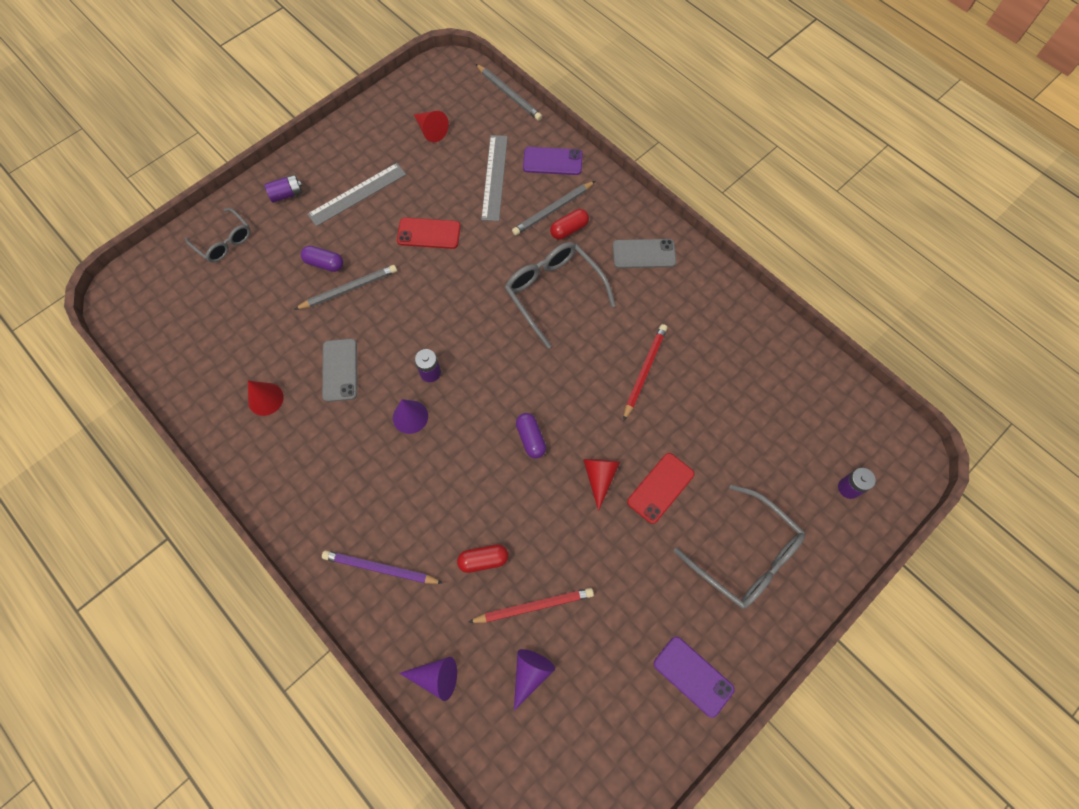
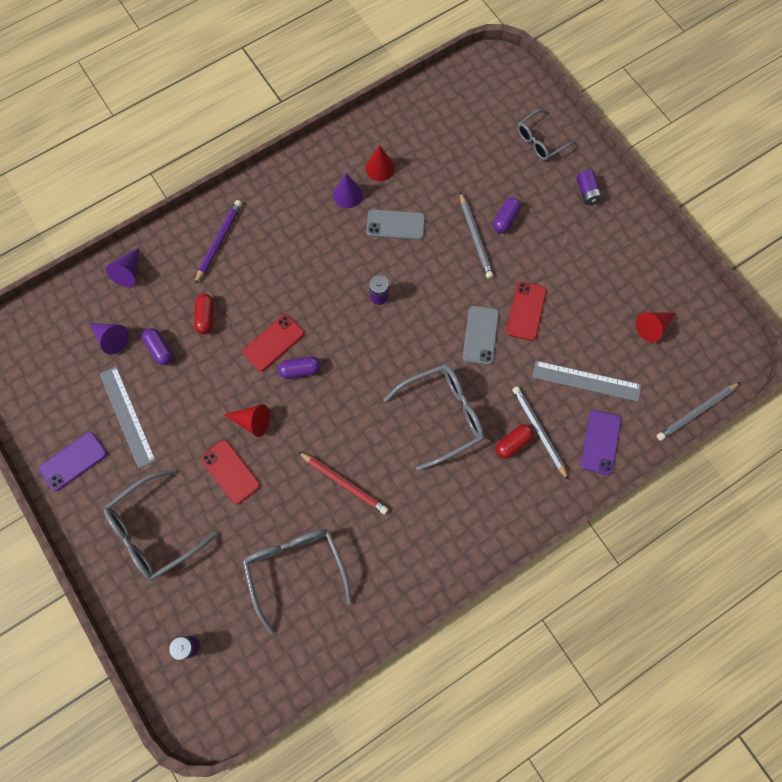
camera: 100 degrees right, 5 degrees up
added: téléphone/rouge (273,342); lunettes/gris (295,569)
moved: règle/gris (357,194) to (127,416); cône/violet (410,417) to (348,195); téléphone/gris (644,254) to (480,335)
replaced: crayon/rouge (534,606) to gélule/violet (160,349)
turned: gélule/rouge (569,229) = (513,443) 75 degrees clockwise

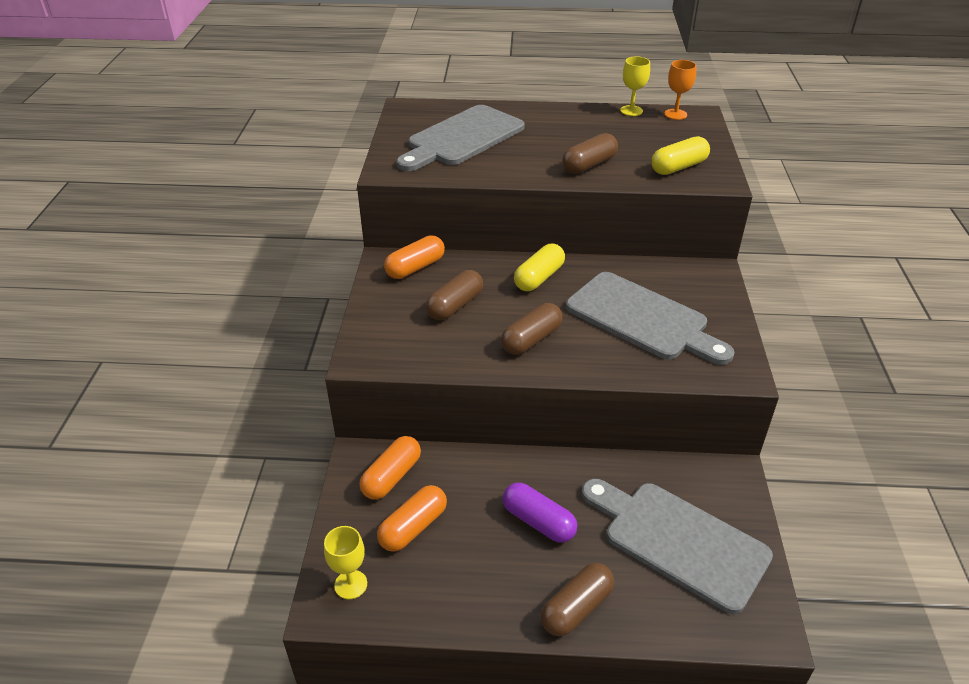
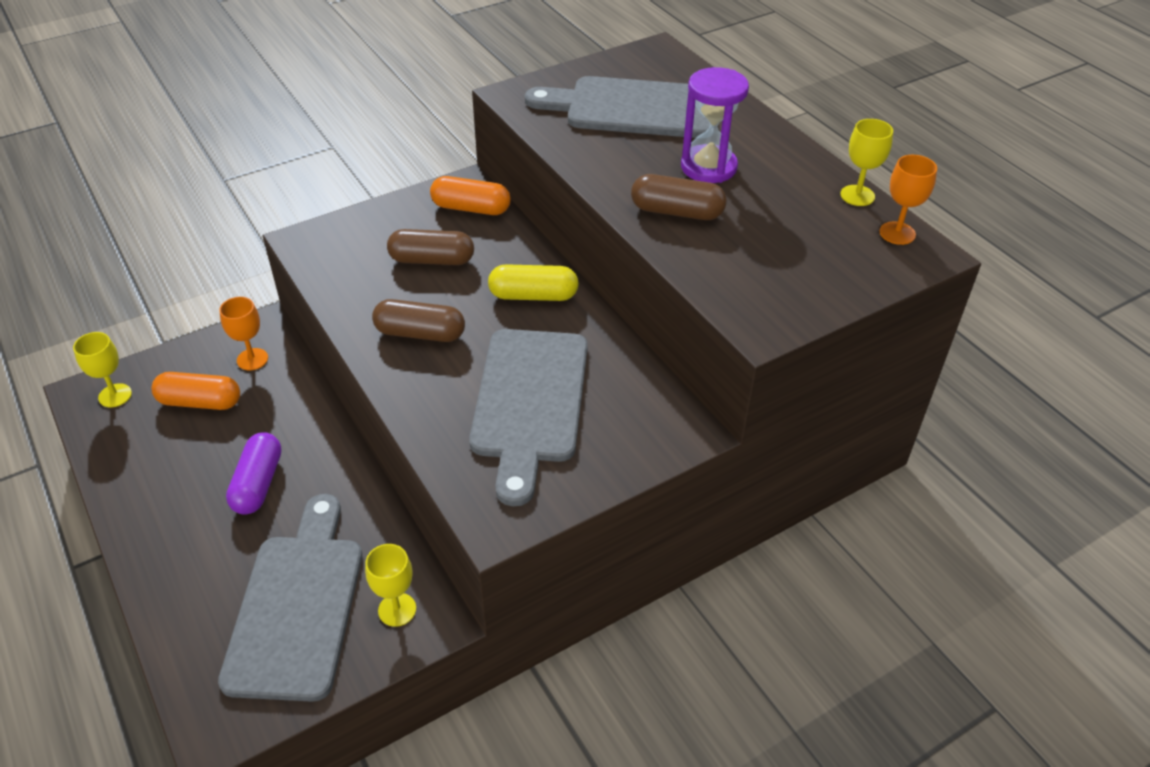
camera: 55 degrees right, 5 degrees up
removed: gélule/marron (576,608); gélule/jaune (678,167)
added: verre à pied/jaune (397,609); sablier/violet (708,167)
replaced: gélule/orange (392,477) to verre à pied/orange (252,359)

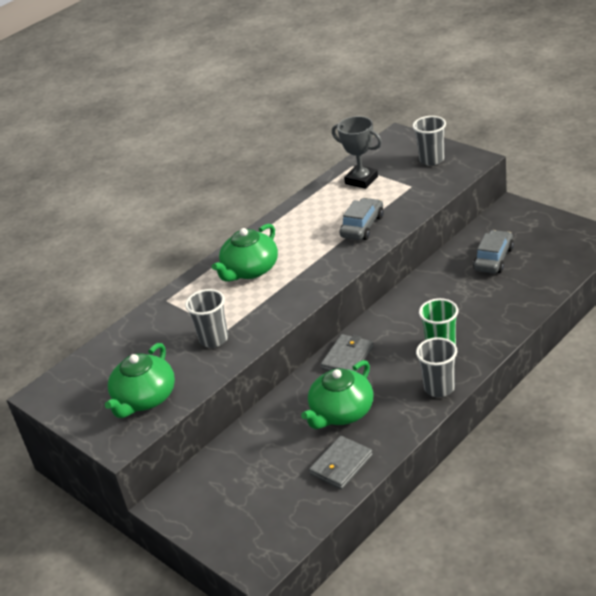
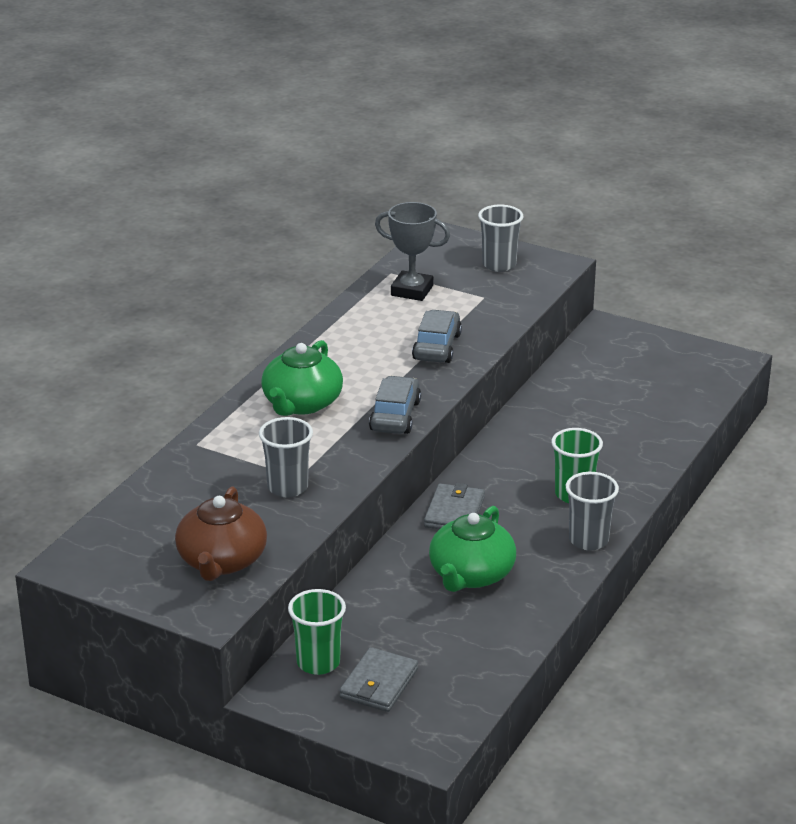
camera: 20 degrees left, 5 degrees down
added: gobelet/vert (318,662)
moved: portefeuille/gris (341,465) to (379,684); voiture/gris (493,259) to (395,416)
recoloured: théière/vert (144,398) to théière/marron (221,561)

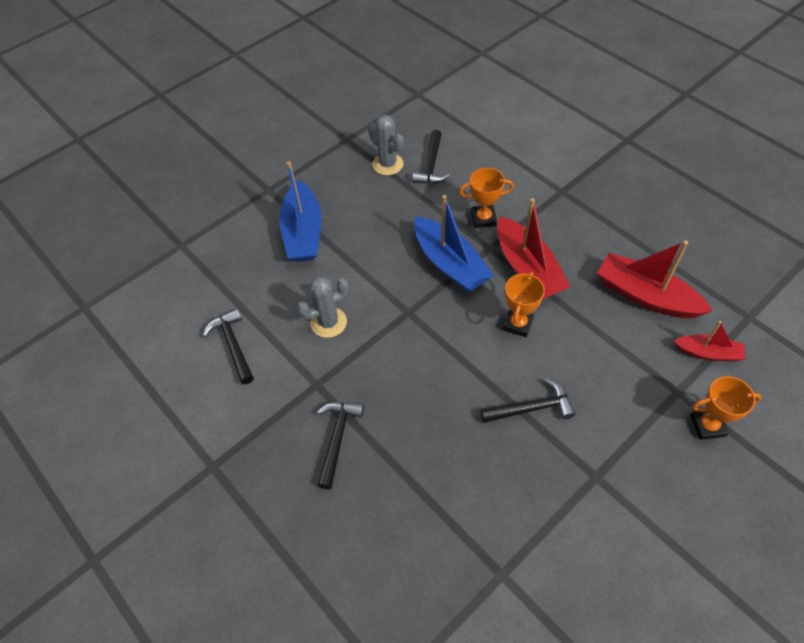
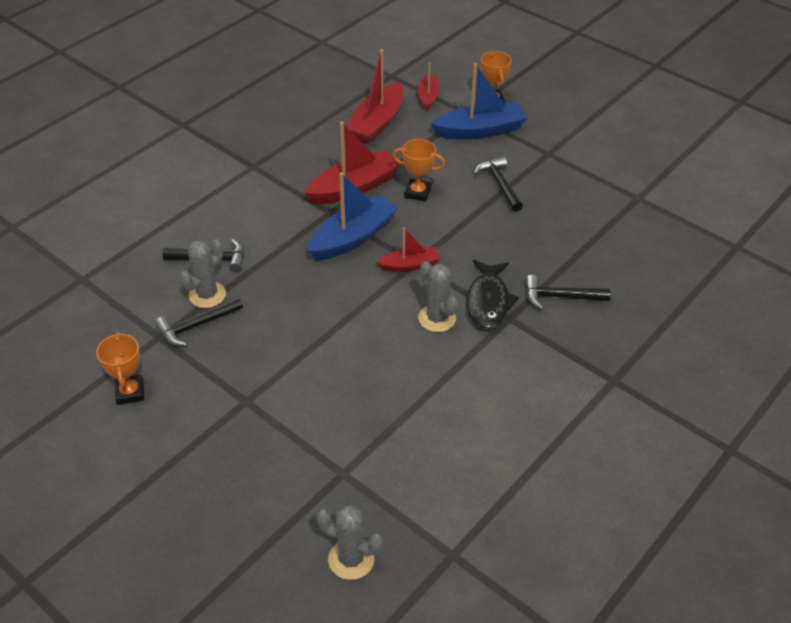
camera: 100 degrees left, 10 degrees down
added: cactus/gris (351,559); bateau/rouge (410,265); poisson/noir (488,302)
moved: marteau/noir (233,345) to (196,326); bateau/bleu (303,232) to (480,130); trophée/orange (483,219) to (130,392)

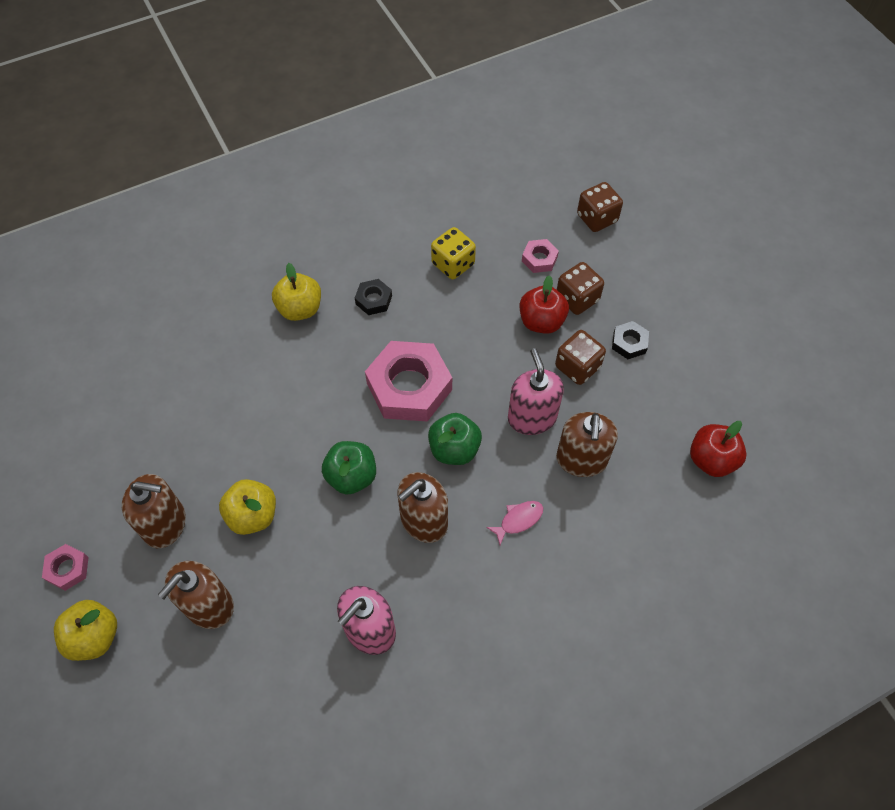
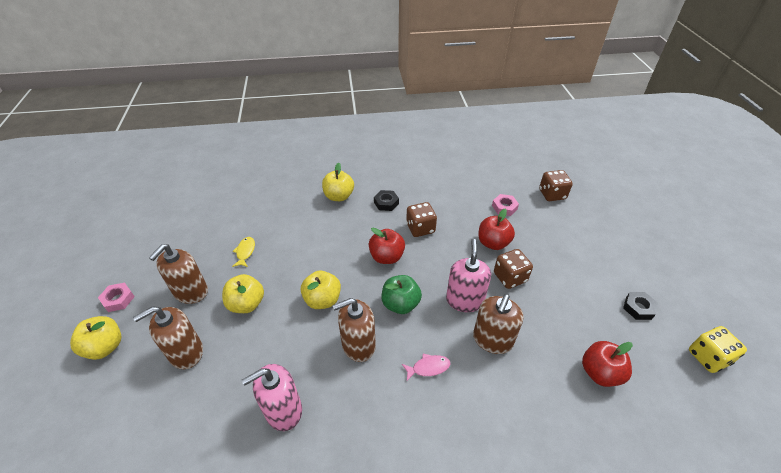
camera: 20 degrees right, 15 degrees down
added: poisson/jaune (245,252)
moved: dé/jaune (453,264) to (708,357); dé/marron (577,299) to (420,228); écrou/noir (629,343) to (638,308)
replaced: écrou/rose (409,387) to pomme/rouge (386,257)
recoloured: pomme/vert (351,476) to pomme/jaune (322,300)
turned: distributeur de savon/marron (165,524) = (190,292) 90 degrees clockwise

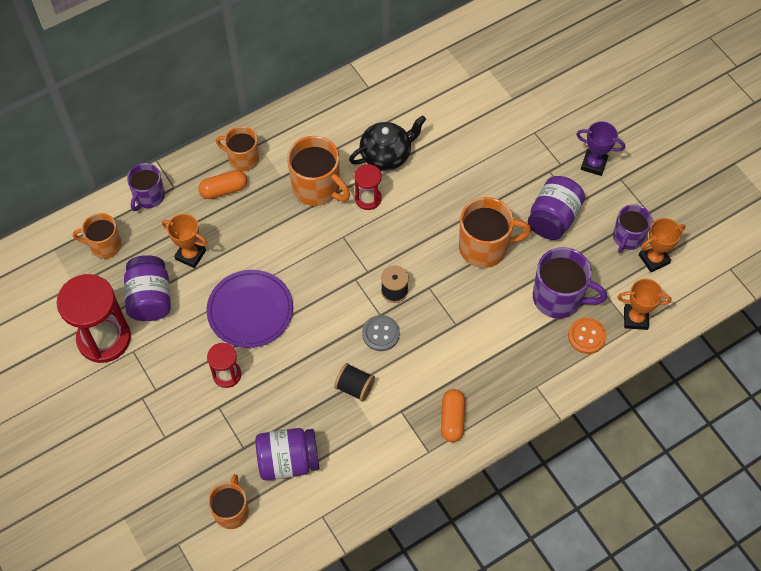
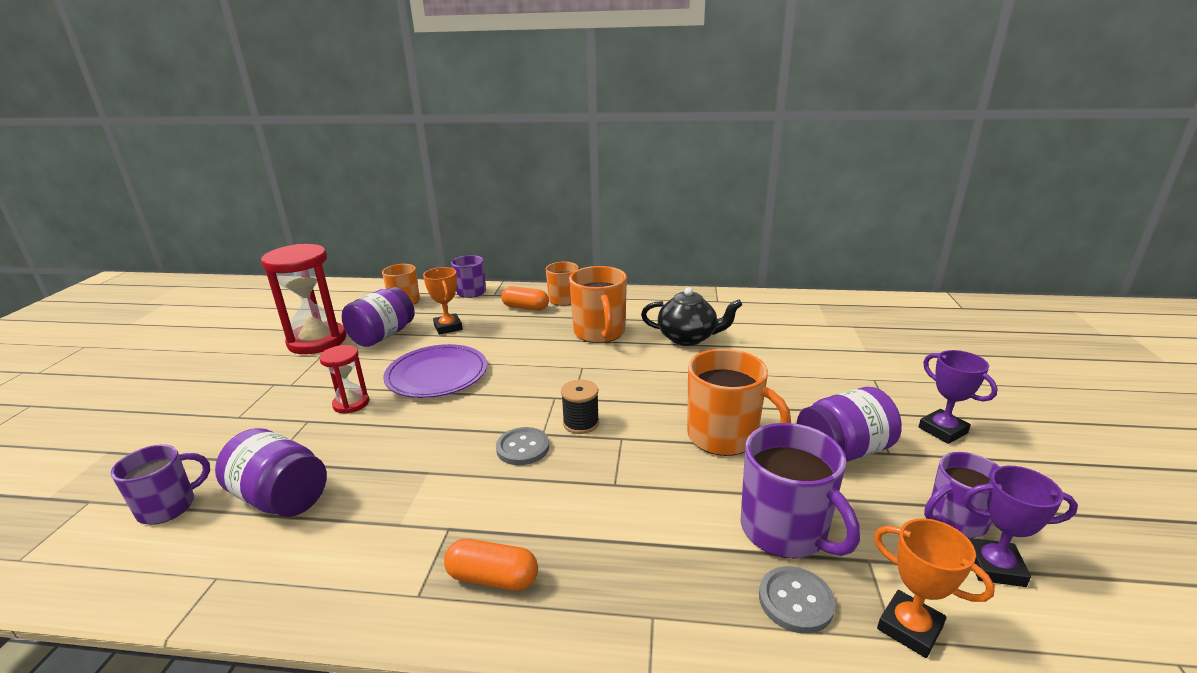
camera: 40 degrees right, 35 degrees down
removed: bobine/noir (354,387); sablier/rouge (368,199)
recoloured: tasse/orange (231,511) to tasse/violet (168,506); bouton/orange (586,336) to bouton/gris (795,601); trophée/orange (654,259) to trophée/violet (994,567)
turned: gélule/orange (452,419) = (493,578) 60 degrees clockwise

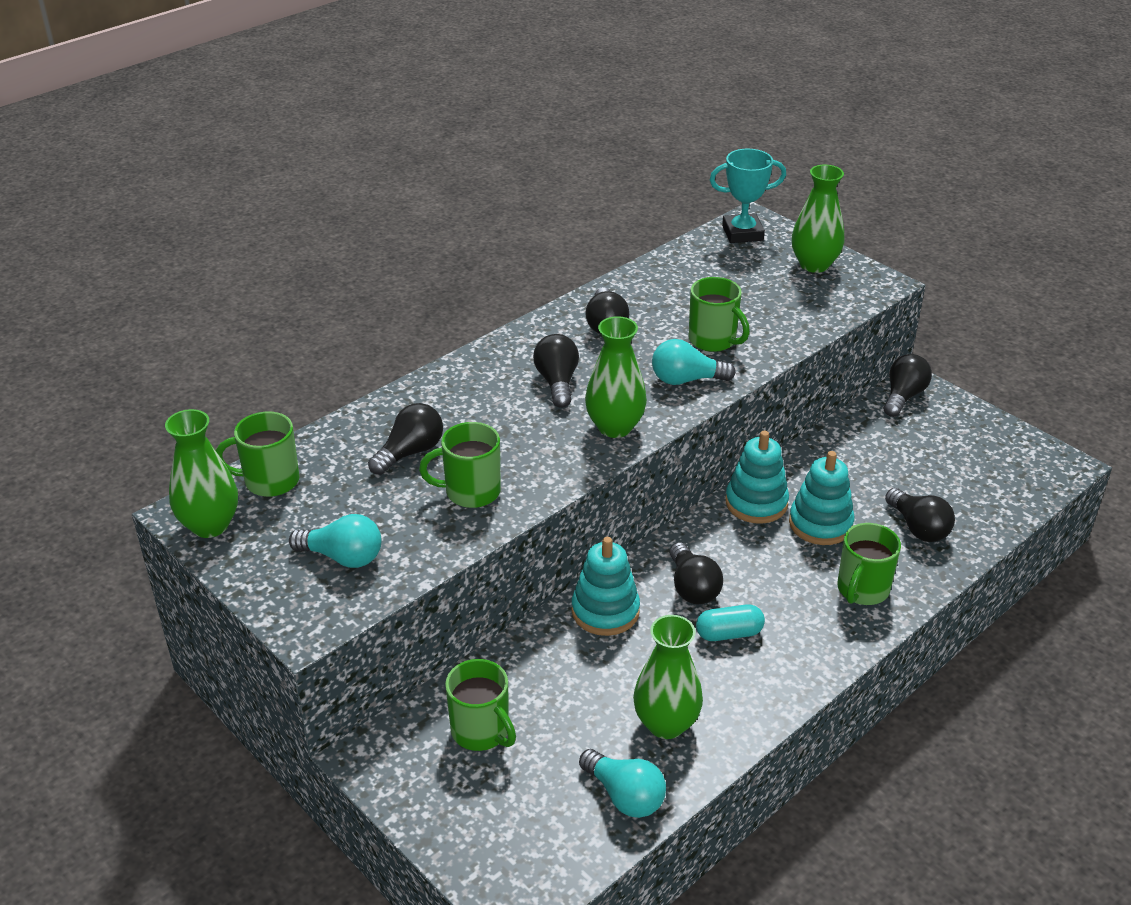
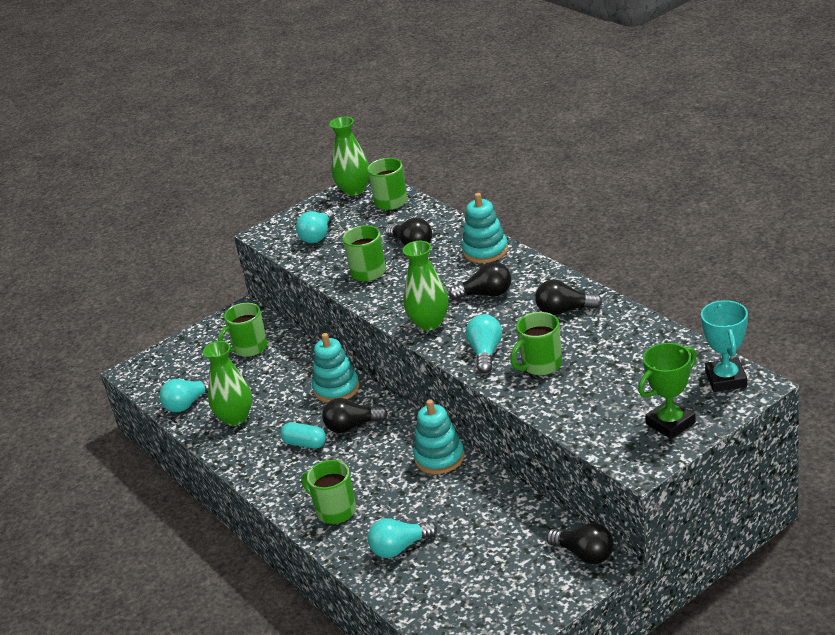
camera: 100 degrees right, 5 degrees down
moved: jouet à empiler/turquoise (820,524) to (485,251)
replaced: vase/vert (814,265) to trophée/vert (670,423)
recoloured: ampoule/noir (918,528) to ampoule/turquoise (400,548)
turned: gélule/turquoise (729,633) = (305,444) 60 degrees counterclockwise

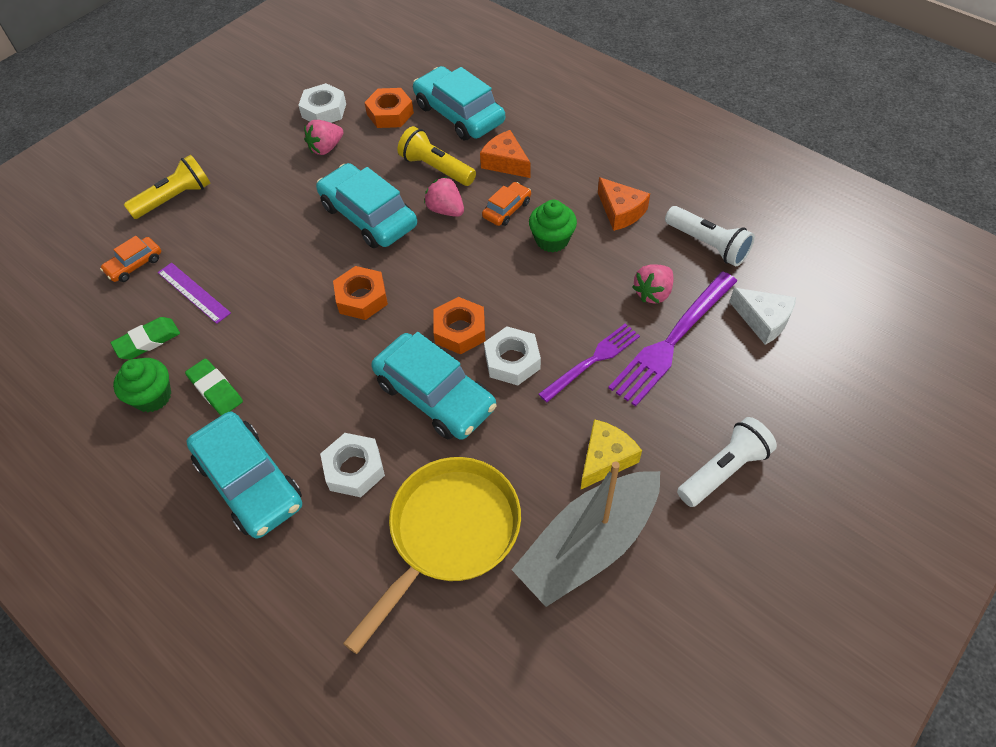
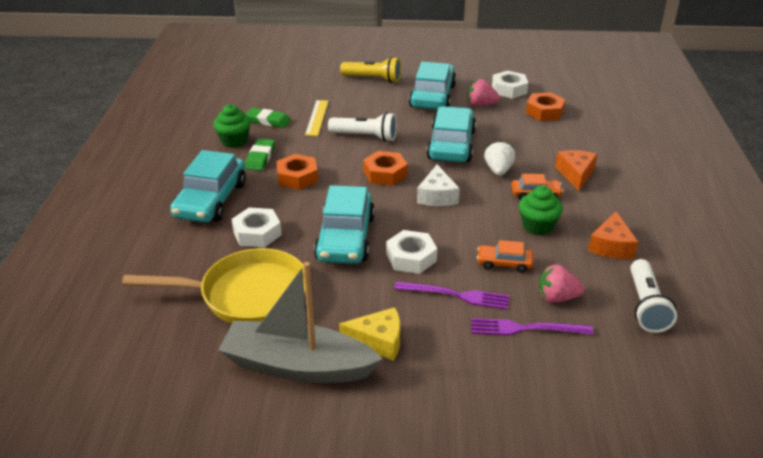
camera: 50 degrees right, 20 degrees down
removed: lampe de poche/jaune (436,168)
moved: voiture/orange (134,265) to (504,263); voiture/turquoise (459,114) to (432,96); écrou/orange (460,330) to (297,177); lampe de poche/blanc (724,470) to (365,137); fromage/blanc (763,320) to (437,196)
recoloured: règle/violet (193,292) to règle/jaune (317,117); fraise/rose (446,210) to fraise/blanc (498,170)
resized: fourchette/violet (672,340) = (526,328) x0.65

